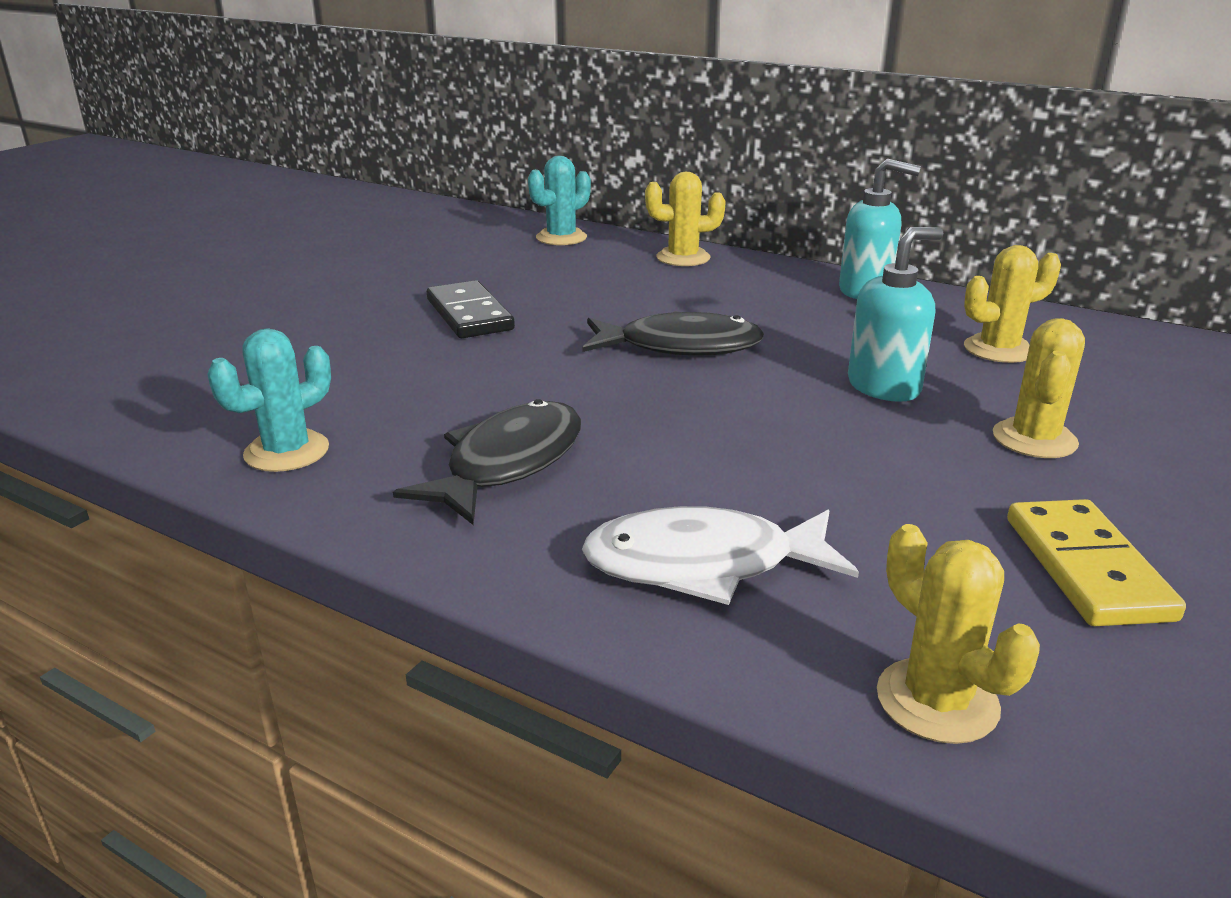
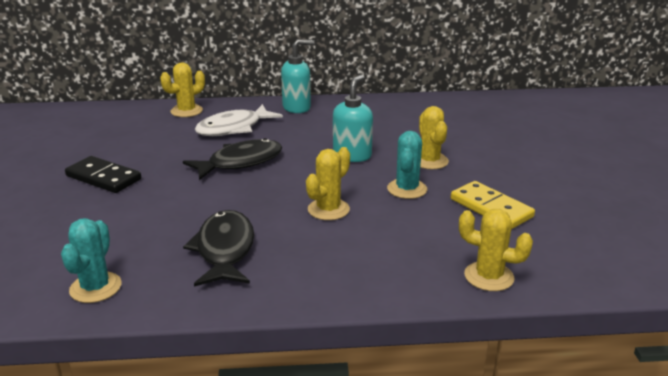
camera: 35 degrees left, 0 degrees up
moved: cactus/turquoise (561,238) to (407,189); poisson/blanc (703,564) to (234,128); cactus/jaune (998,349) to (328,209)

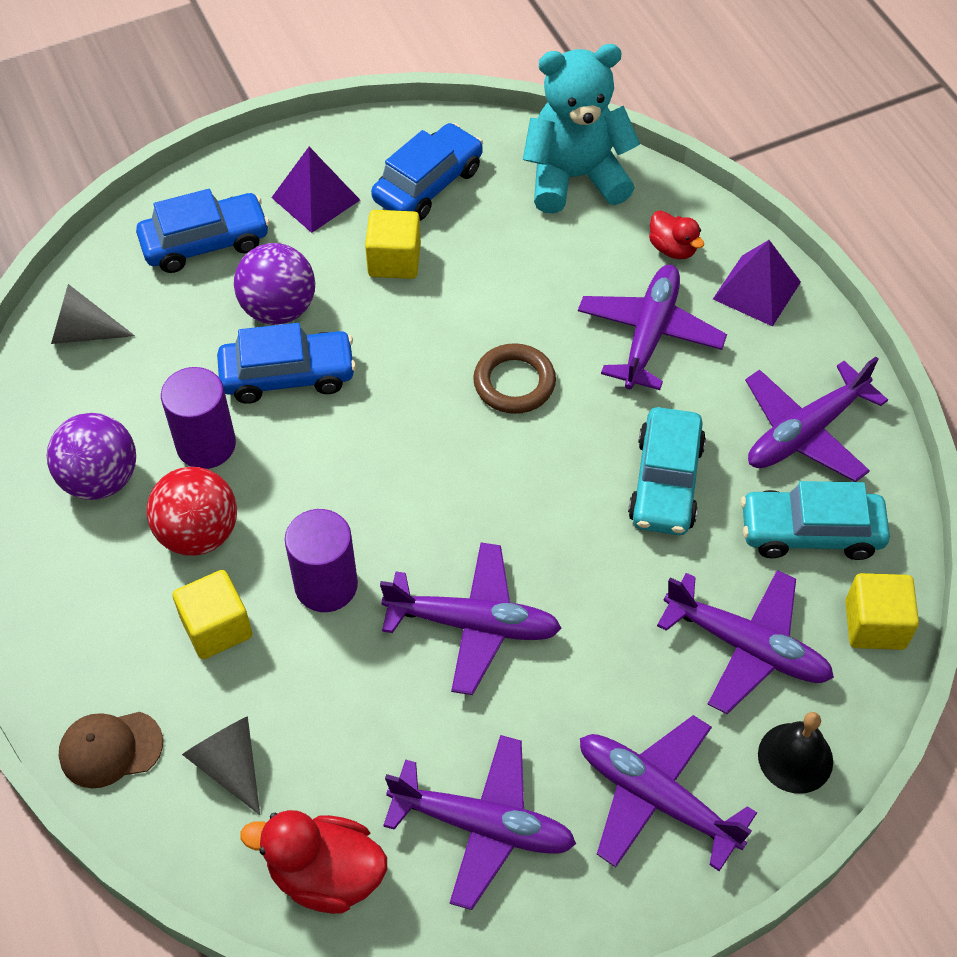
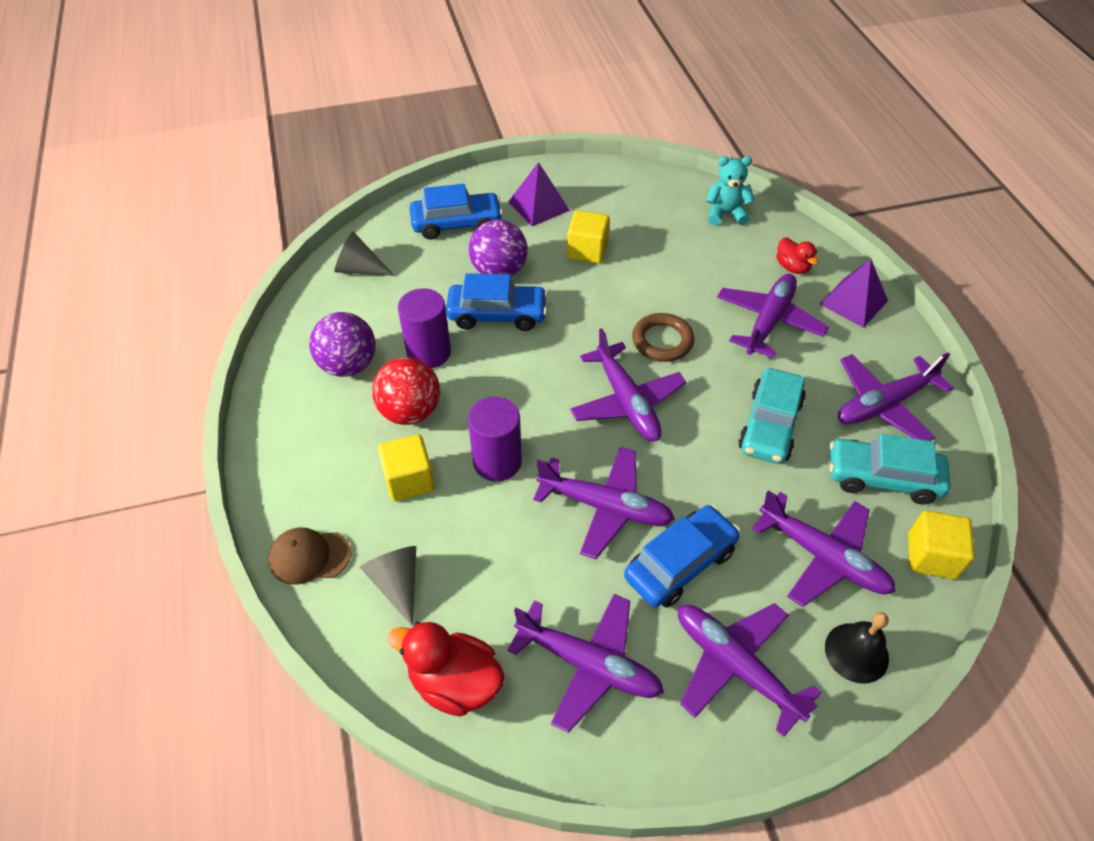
camera: 10 degrees right, 5 degrees down
added: avion/violet (626,402)
moved: voiture/bleu (428,184) to (680,563)
resized: ours en peluche/turquoise (575,177) = (725,214) x0.57

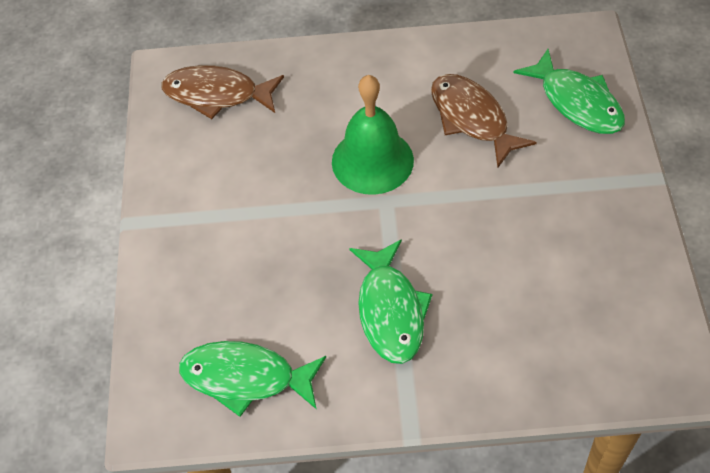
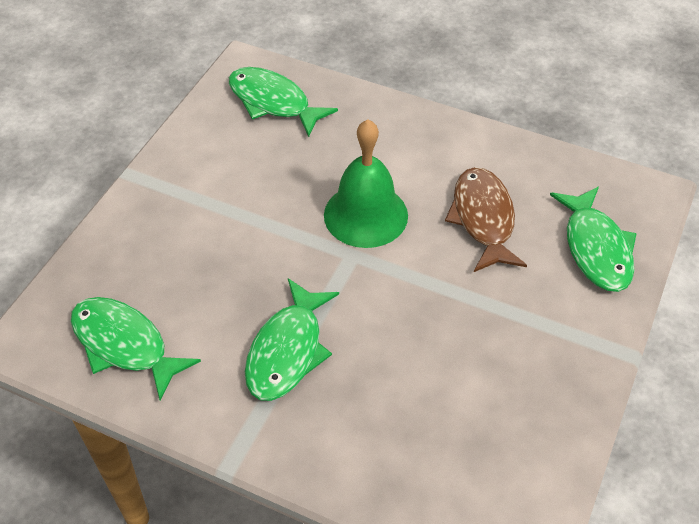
camera: 25 degrees right, 5 degrees down
recoloured: poisson/marron (217,95) to poisson/vert (273,102)

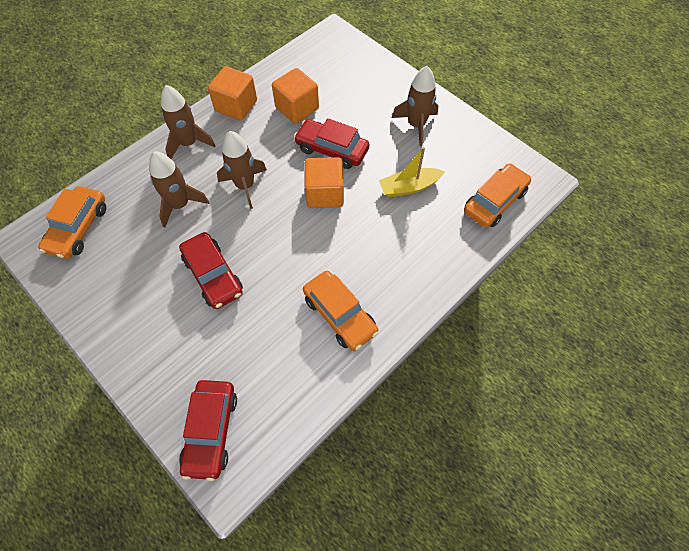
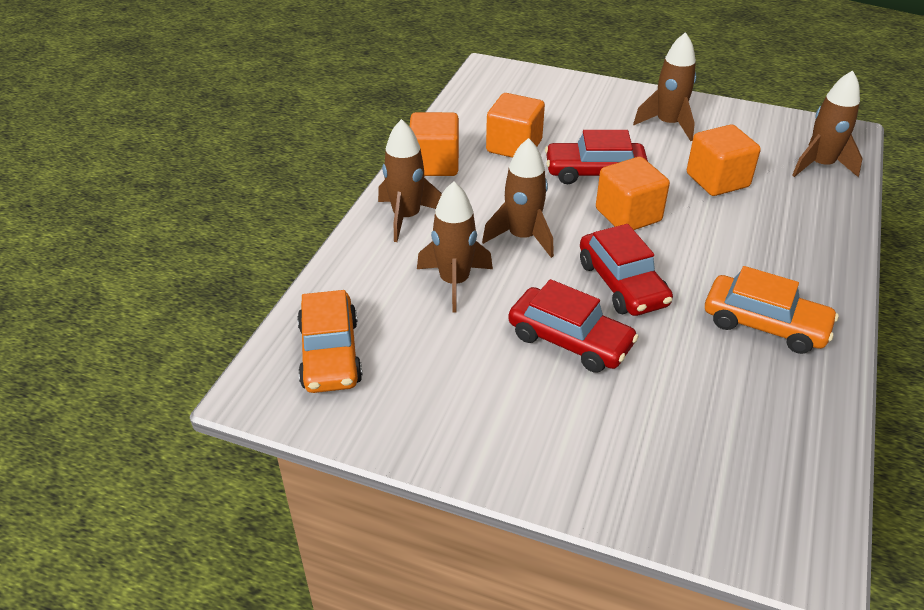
camera: 25 degrees left, 20 degrees down
moved: voiture/rouge (211,431) to (622,284)
replaced: bateau/jaune (409,187) to cube/orange (717,180); voiture/orange (494,201) to fusée/marron (820,165)

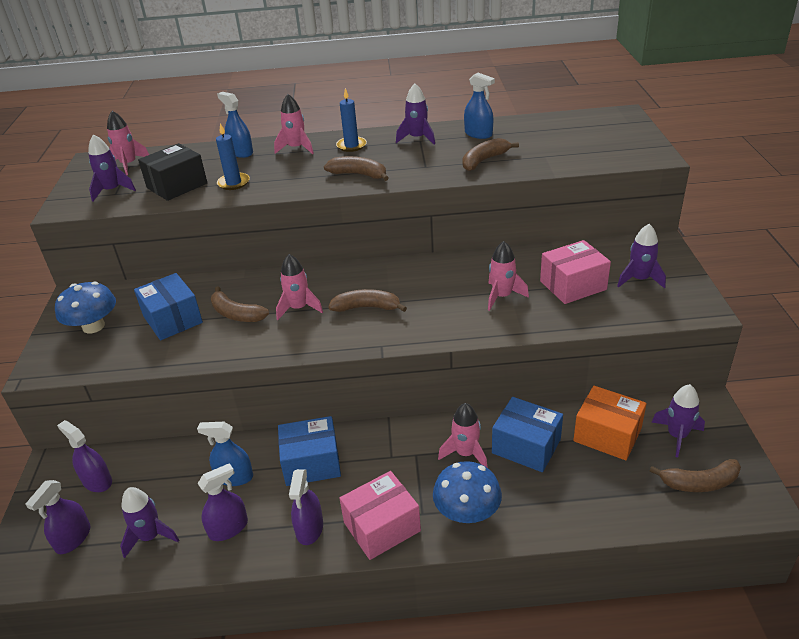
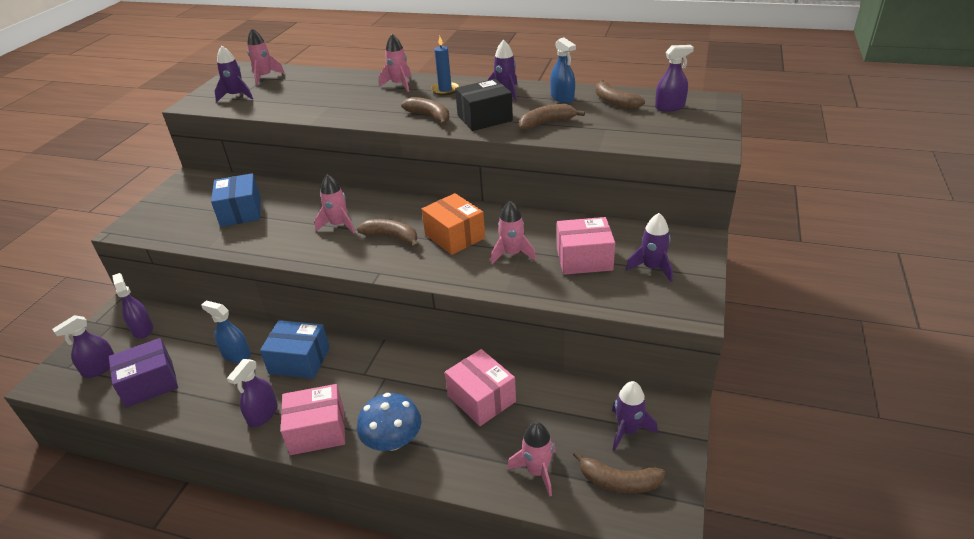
camera: 20 degrees right, 0 degrees up
removed: champignon/bleu (93,326); bougie/bleu (233,183); vaporisateur/bleu (241,152)
moved: boîte/noir (177,185) to (484,118); vaporisateur/violet (228,528) to (670,107); banane/marron (236,314) to (615,102); fusée/rose (465,453) to (537,471); boîte/orange (607,435) to (454,236)
replaced: fusée/violet (150,536) to boîte/violet (149,383)
recoloured: boîte/bleu (526,446) to boîte/rose (481,398)

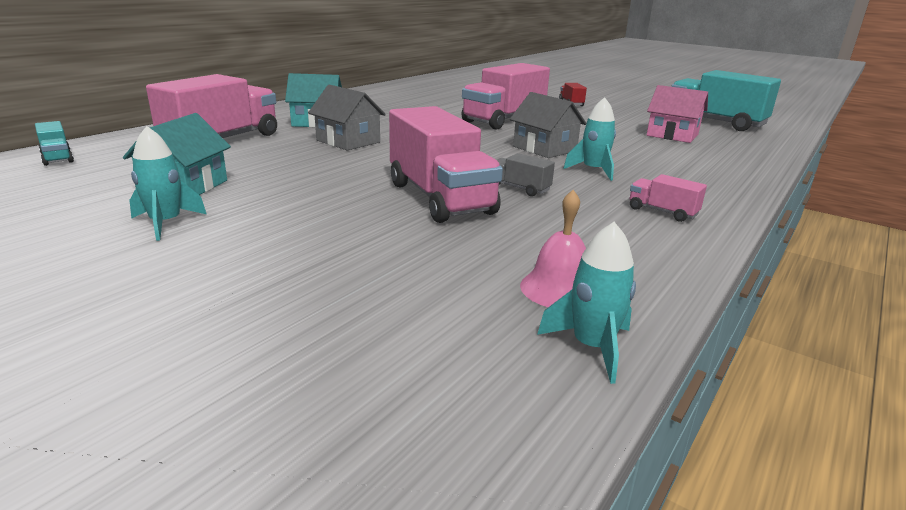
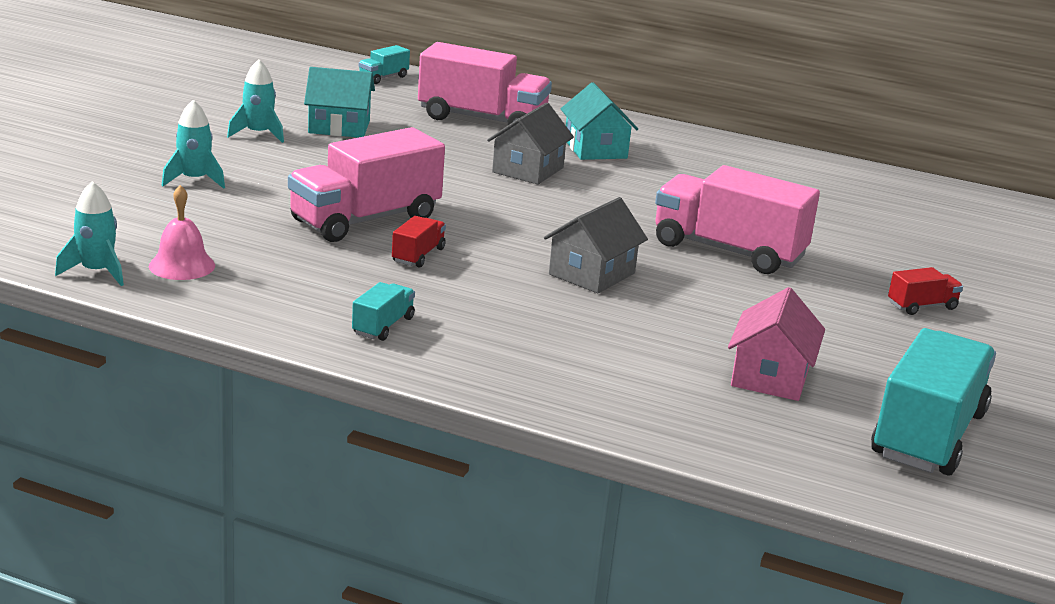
camera: 75 degrees right, 0 degrees up
moved: fusée/turquoise (593,171) to (194,180)
recoloured: camion/gris (519,188) to camion/rouge (418,255); camion/rose (662,212) to camion/turquoise (383,326)

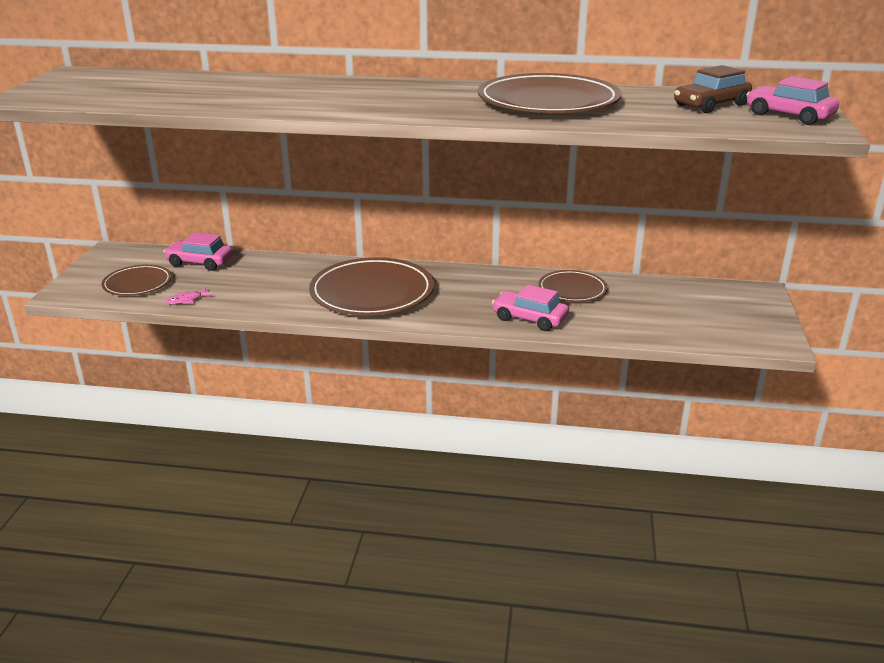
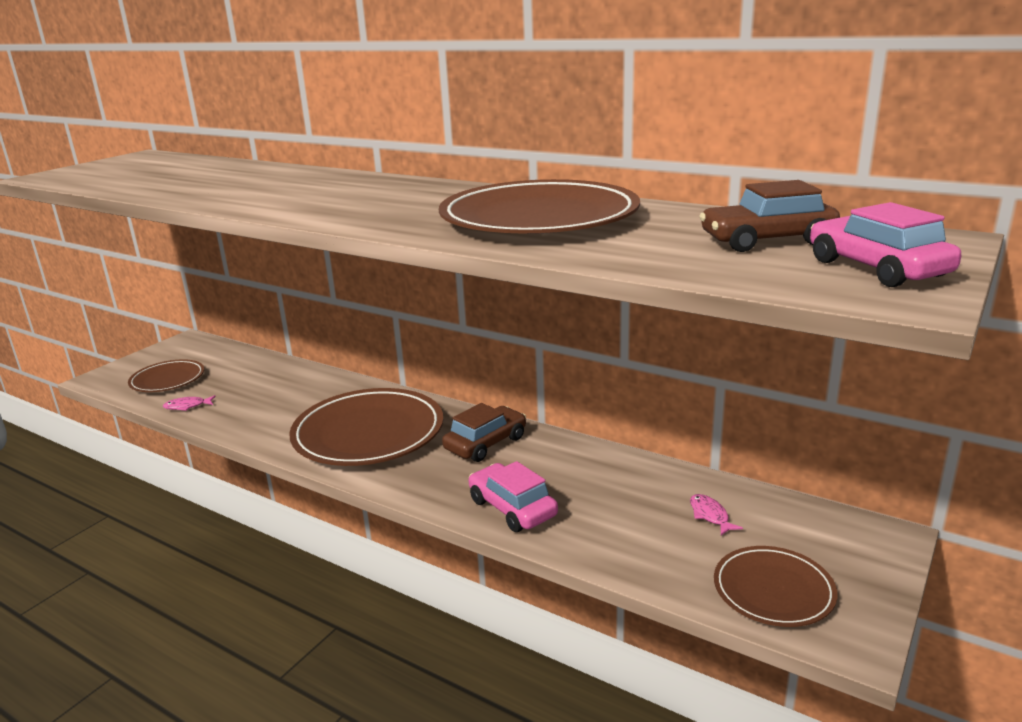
camera: 25 degrees right, 5 degrees down
removed: voiture/rose (200,262)
added: voiture/marron (486,443); poisson/rose (710,515)
moved: assiette/marron (572,289) to (773,590)

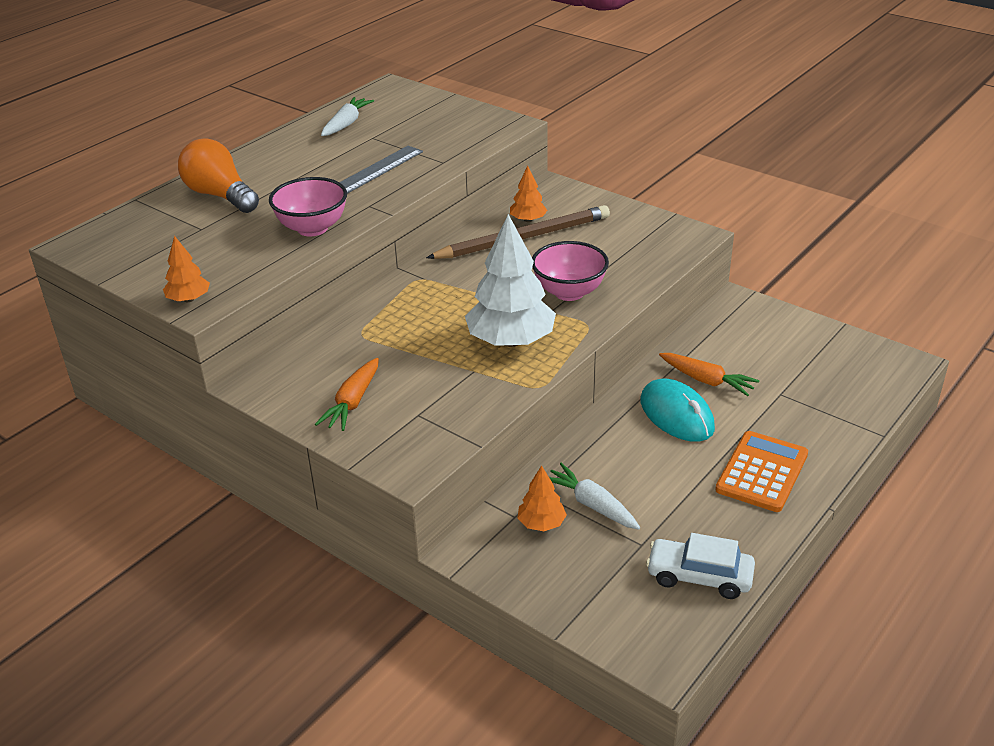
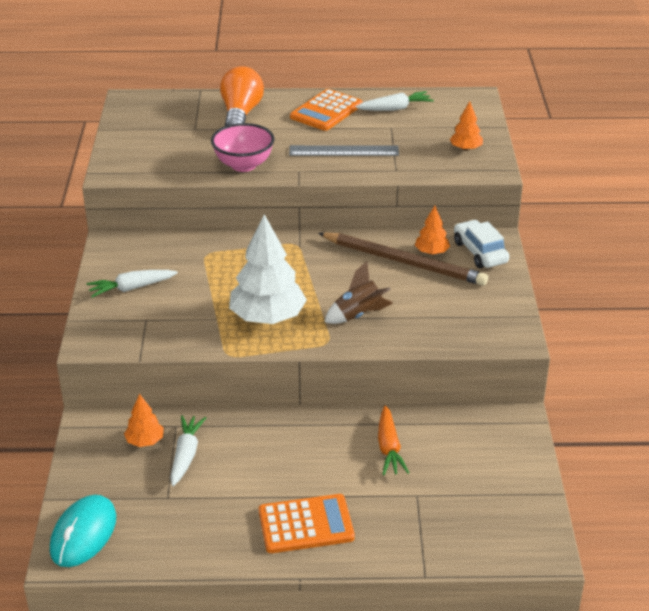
camera: 50 degrees right, 0 degrees up
added: calculatrice/orange (326,111)
moved: arbre/orange (189,299) to (466,149); souris/turquoise (676,415) to (83,534); voiture/blanc (699,576) to (480,252)
replaced: bol/rose (569,292) to fusée/marron (358,315)
recoloured: carotte/orange (352,402) to carotte/blanc (132,288)

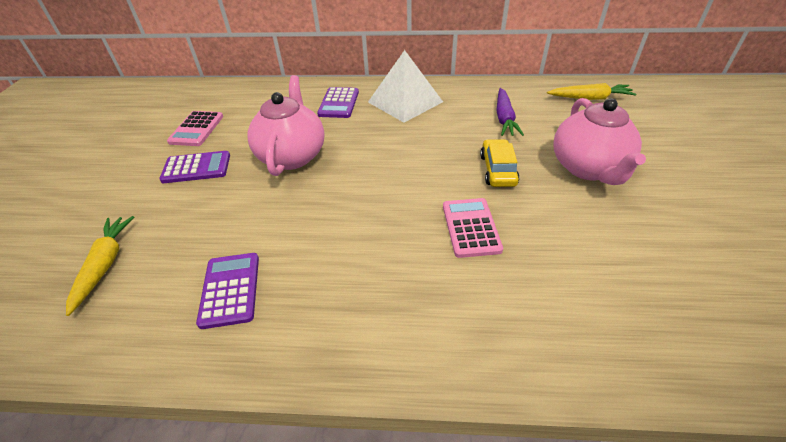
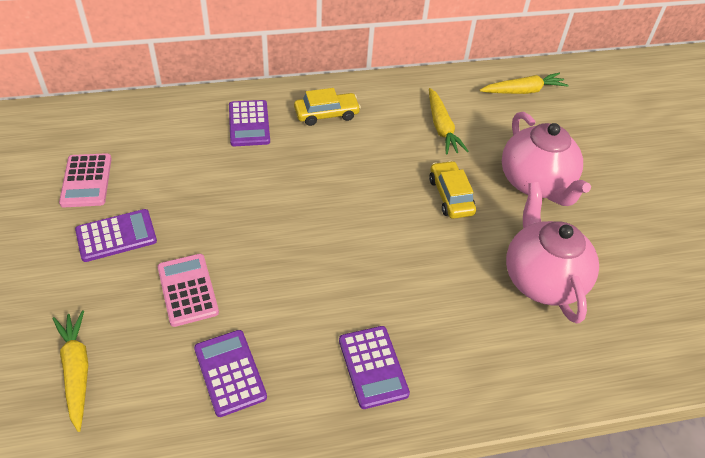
camera: 20 degrees left, 5 degrees up
added: calculatrice/violet (373,367)
moved: théière/rose (292,156) to (542,279); calculatrice/rose (471,227) to (188,290)
replaced: pyramide/blanc (405,102) to voiture/jaune (326,114)
recoloured: carotte/violet (504,118) to carotte/jaune (441,128)

